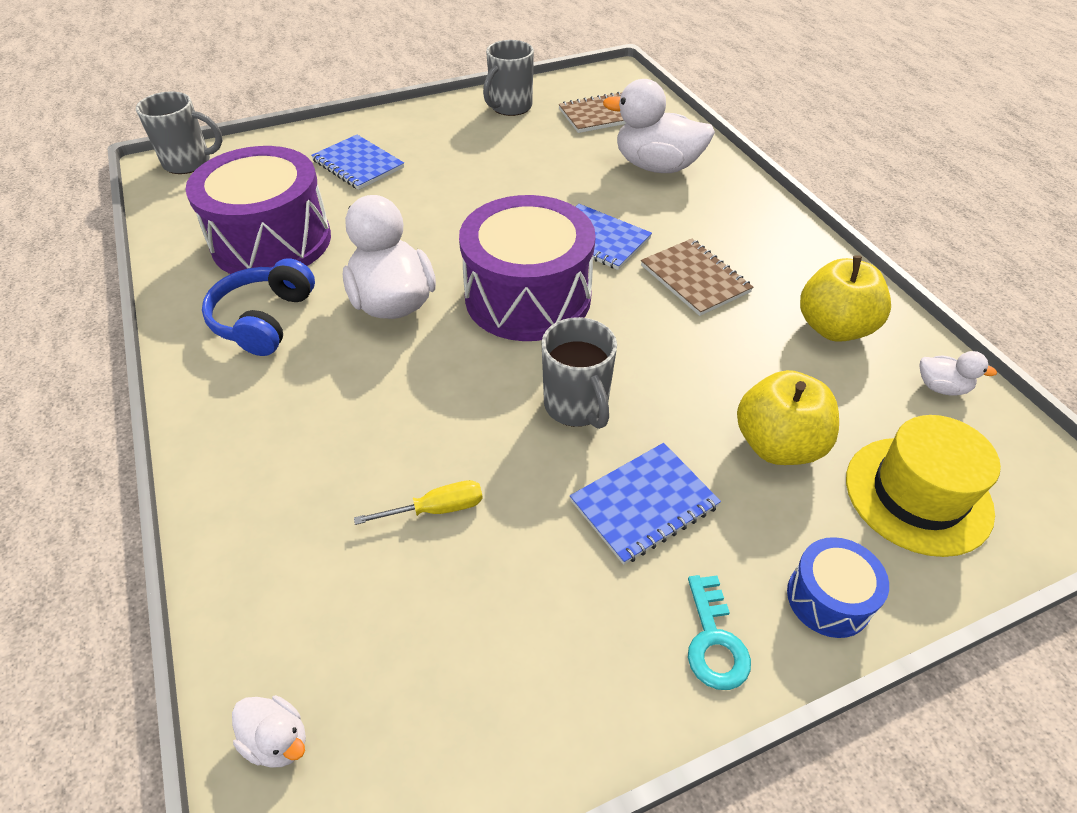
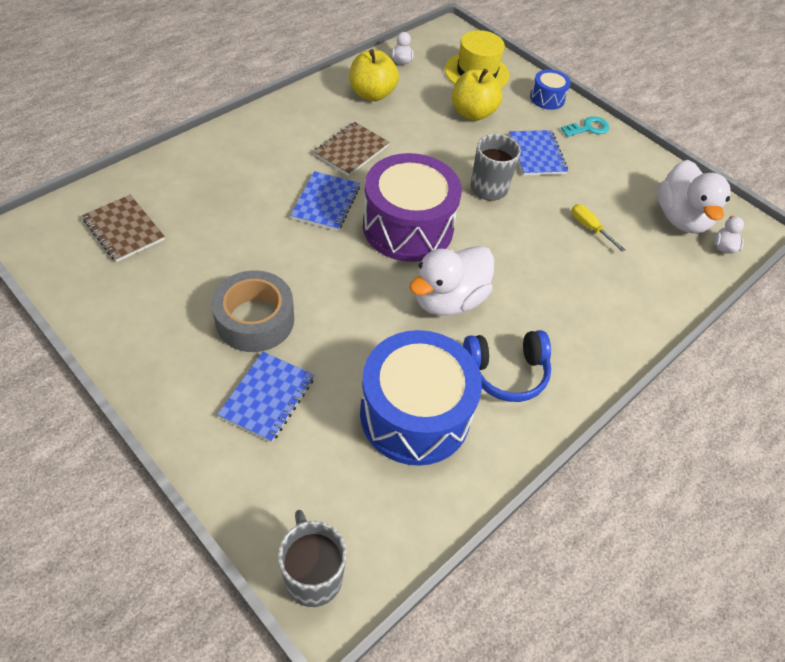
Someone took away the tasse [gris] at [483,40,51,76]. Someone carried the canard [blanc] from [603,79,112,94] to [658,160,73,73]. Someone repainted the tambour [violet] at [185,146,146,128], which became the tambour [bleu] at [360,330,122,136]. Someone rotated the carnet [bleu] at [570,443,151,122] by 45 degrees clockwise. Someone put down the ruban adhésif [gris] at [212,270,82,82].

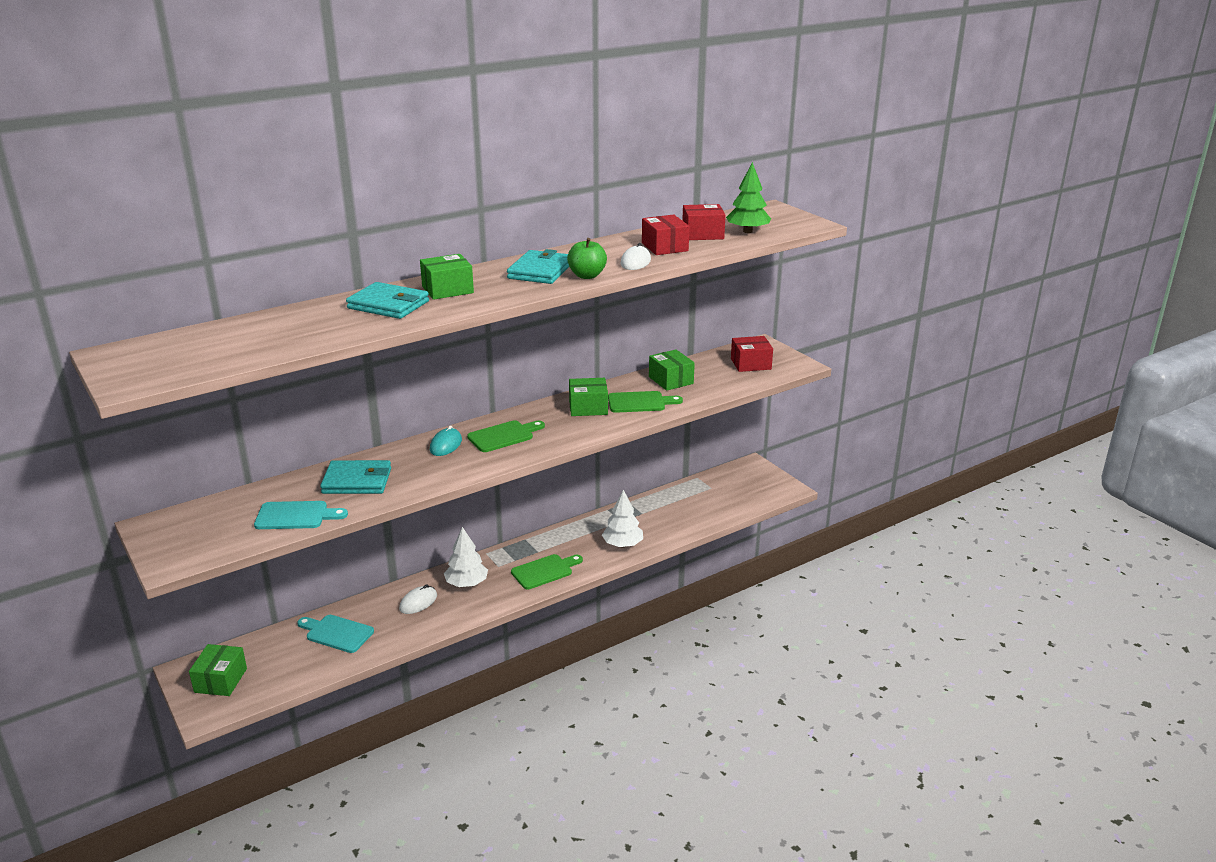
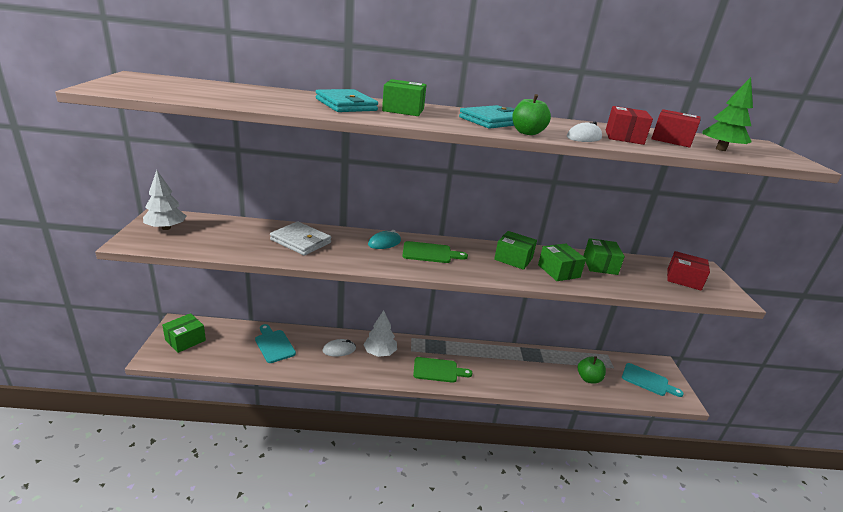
Someone swapped the planche à découper [vert] at [608,391,75,22] for the boîte [vert] at [538,243,48,38]. Someone repainted the portefeuille [turquoise] at [320,460,71,34], which became the portefeuille [blanc] at [270,222,61,34]. Someone carried the arbre [blanc] from [602,490,41,57] to [143,170,44,60]. Someone carried the planche à découper [turquoise] from [254,501,94,28] to [622,363,62,34]. Someone put down the pomme [vert] at [578,356,28,28].

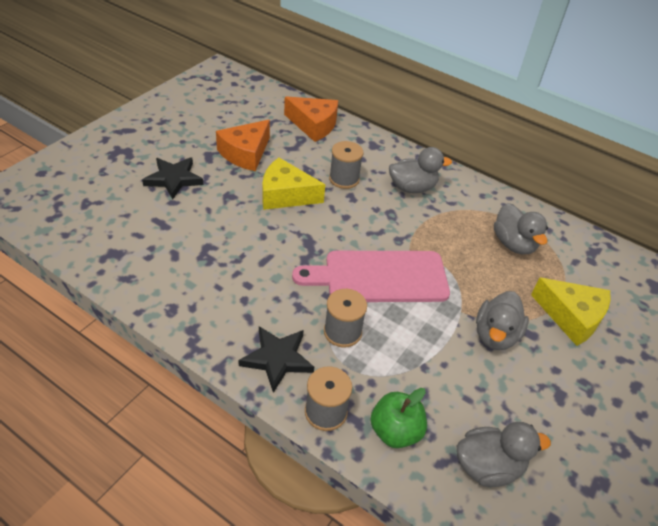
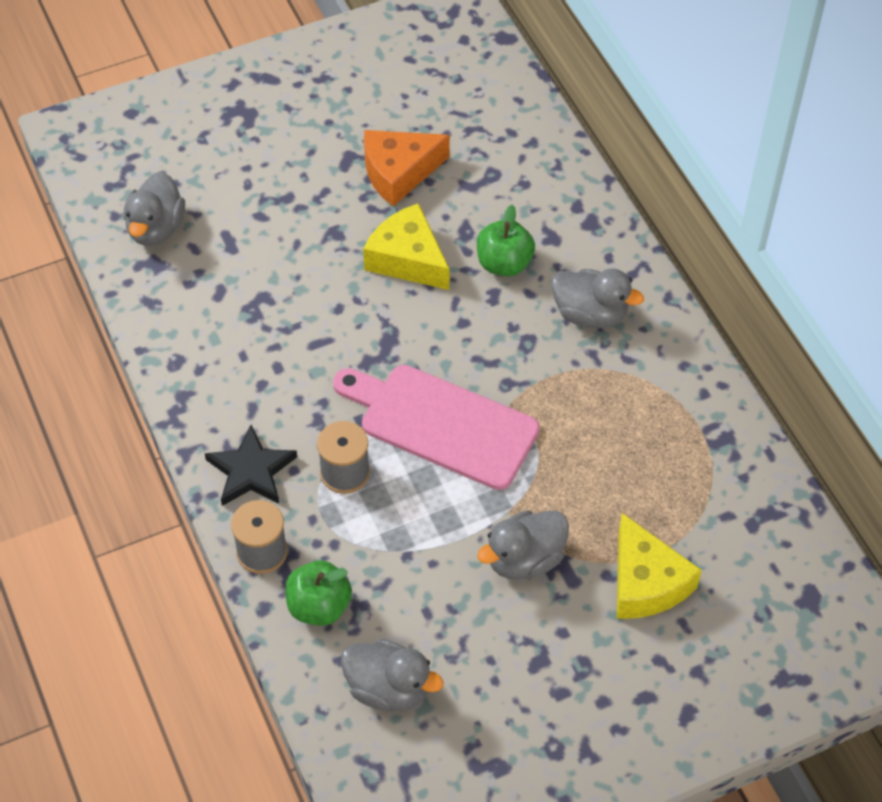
Someone took away the fromage [orange] at [284,97,54,45]. Someone swapped the bobine [gris] at [329,141,34,48] for the pomme [vert] at [477,205,58,72]. Someone took away the étoile [noir] at [142,157,61,42]. Someone carried the canard [gris] from [494,203,54,51] to [123,172,62,74].

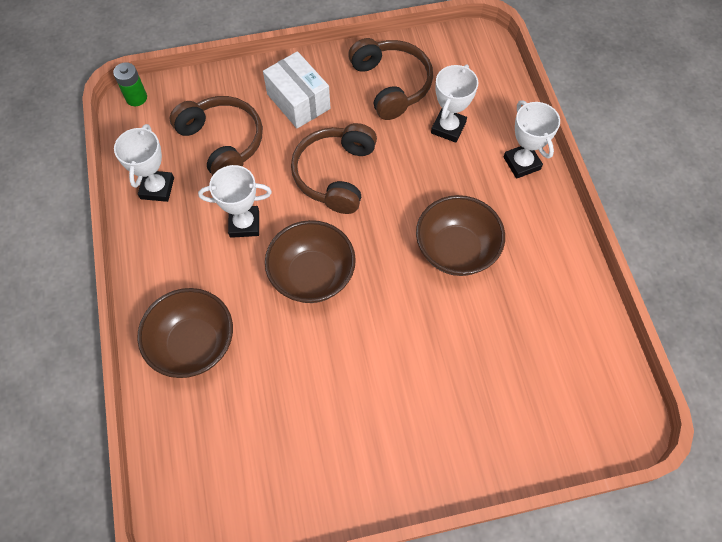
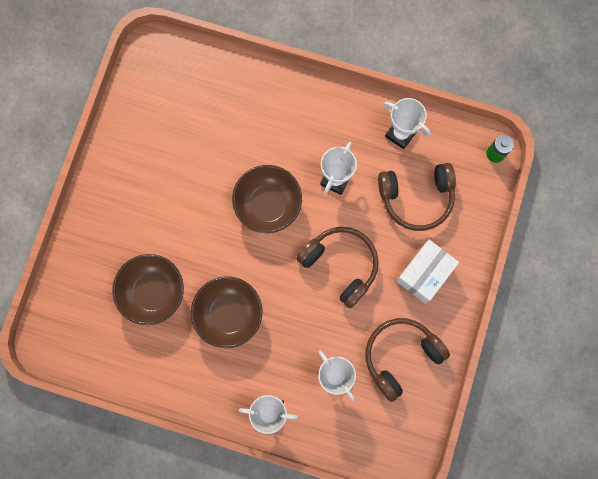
Someone rotated the casque audio [marron] at [348,38,85,82] by 135 degrees clockwise. Someone rotated the boîte [blanc] at [263,51,67,78] by 45 degrees counterclockwise. Someone carried the bol [marron] from [137,288,96,90] to [112,254,72,71].

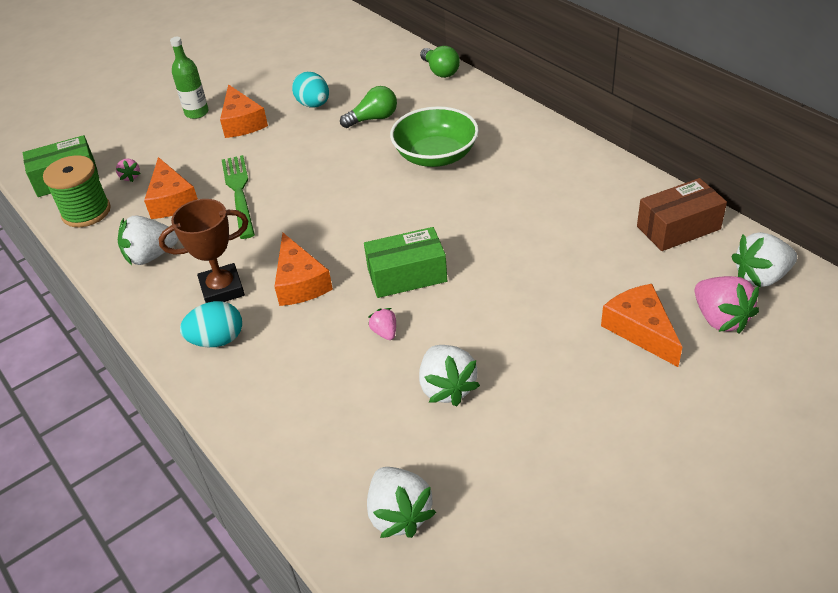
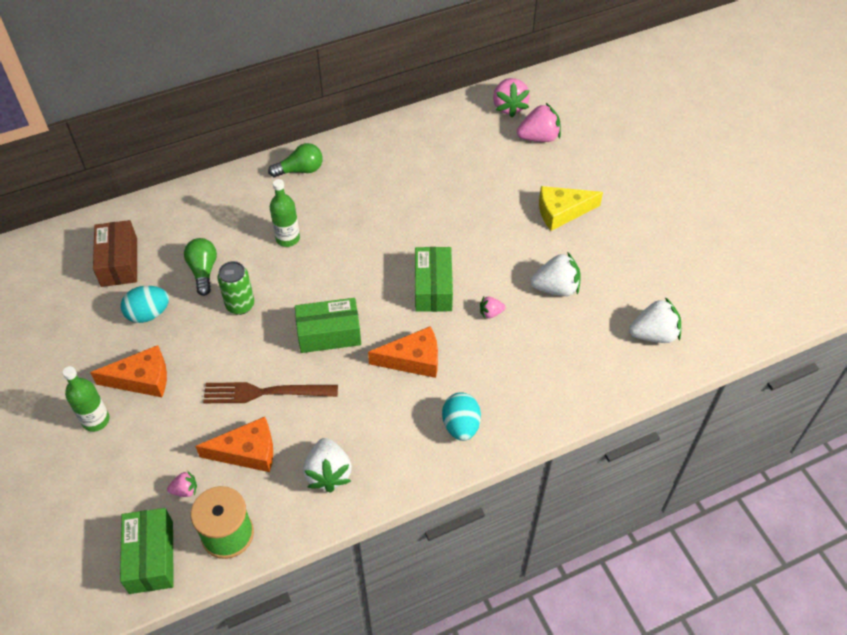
Someone carried the ampoule [vert] from [420,46,40,32] to [268,143,55,34]. Someone swapped the bol [vert] at [390,106,89,61] for the bouteille [vert] at [270,179,30,68]. Someone repainted the fourchette [vert] at [222,155,33,84], which became the fourchette [marron] at [203,382,135,21]. Someone carried the boîte [marron] from [637,178,90,73] to [93,220,44,67]. Someone took away the trophée [marron] at [159,199,89,104]. Someone repainted the fraise [blanc] at [731,232,66,56], which became the fraise [rose] at [493,78,37,39]. Someone took away the fromage [orange] at [601,284,81,83]. Someone put down the fromage [jaune] at [539,186,64,45]. Someone put down the canette [vert] at [217,261,37,54]. Someone put down the boîte [vert] at [295,298,66,55].

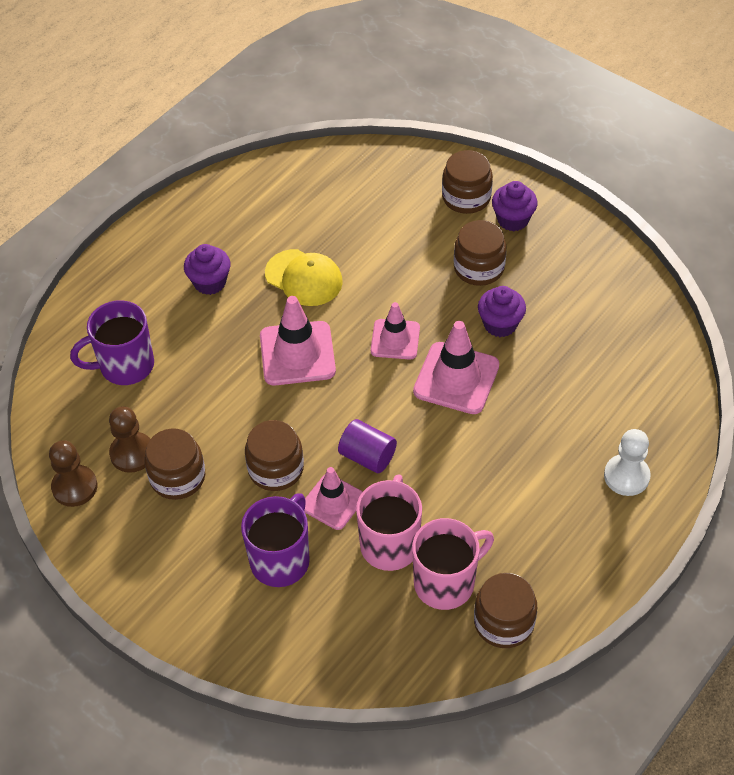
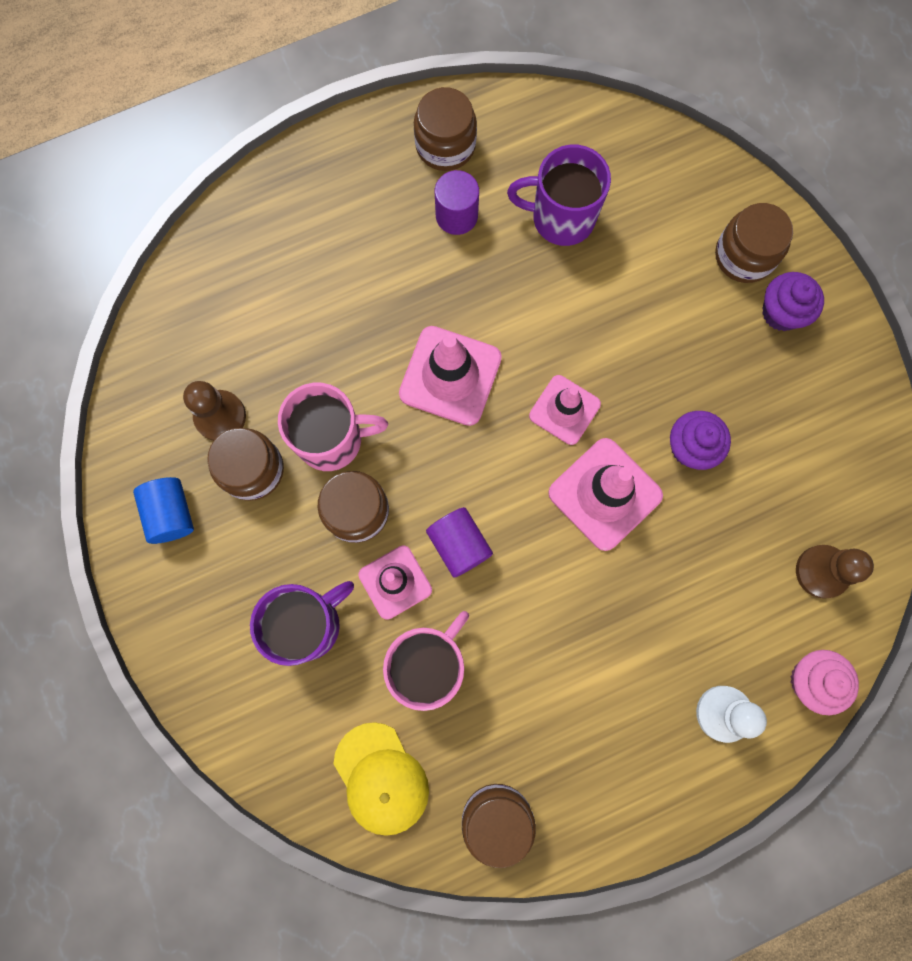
Someone carried the bocal [marron] from [454,220,52,66] to [414,87,63,84]. Someone took away the muffin [violet] at [184,244,47,51]. Someone carried the casquette [jaune] from [265,249,78,57] to [334,722,95,114]. Someone carried the tasse [violet] from [70,300,84,85] to [507,145,104,101]. Someone carried the pion [marron] from [49,440,48,67] to [796,545,78,54]. Someone carried the tasse [rose] from [412,518,82,92] to [278,383,110,88]. Someone put down the cylindre [violet] at [435,170,44,65]. Someone put down the cylindre [bleu] at [133,477,61,67]. Someone put down the muffin [rose] at [790,650,69,65].

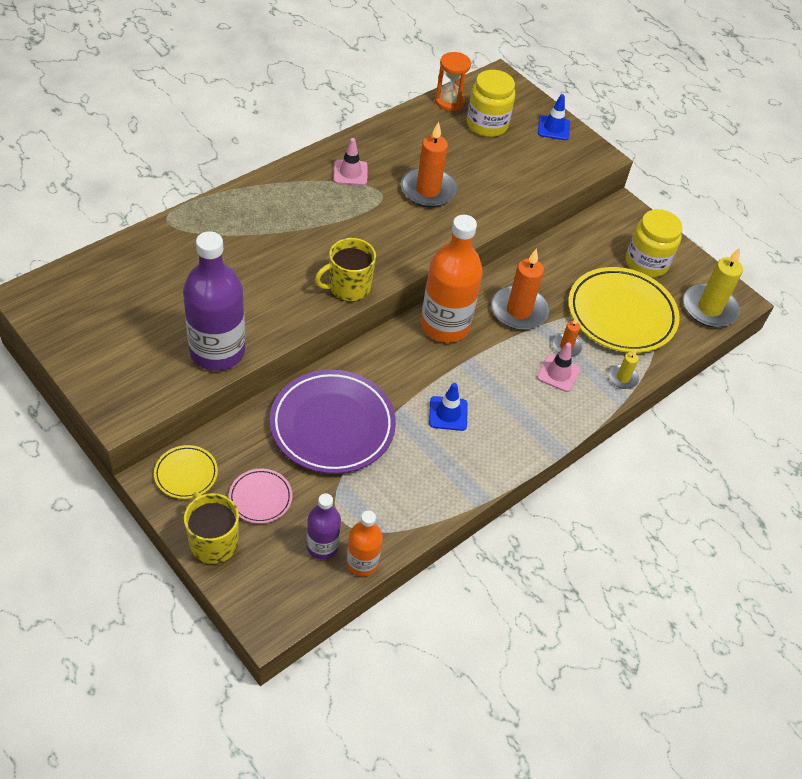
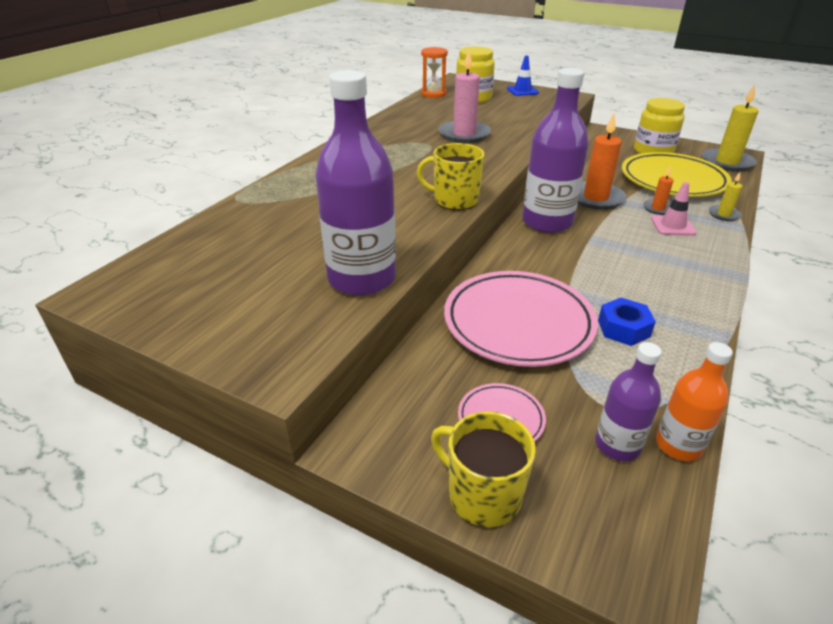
Someone repainted the bougie [orange] at [401,122,56,85], which became the bougie [rose] at [439,50,52,93]. Someone took away the cône de chantier [rose] at [334,138,34,47]. Someone repainted the bouteille [orange] at [421,215,62,128], which became the bouteille [violet] at [522,68,67,165]. Someone rotated the tasse [jaune] at [315,238,61,64] by 60 degrees clockwise. Someone repainted the assiette [violet] at [270,370,126,104], which became the assiette [rose] at [444,271,154,96]. Someone took away the cône de chantier [bleu] at [429,383,39,48]. Someone took away the assiette [jaune] at [154,445,64,54]. Someone put down the écrou [bleu] at [598,298,58,48].

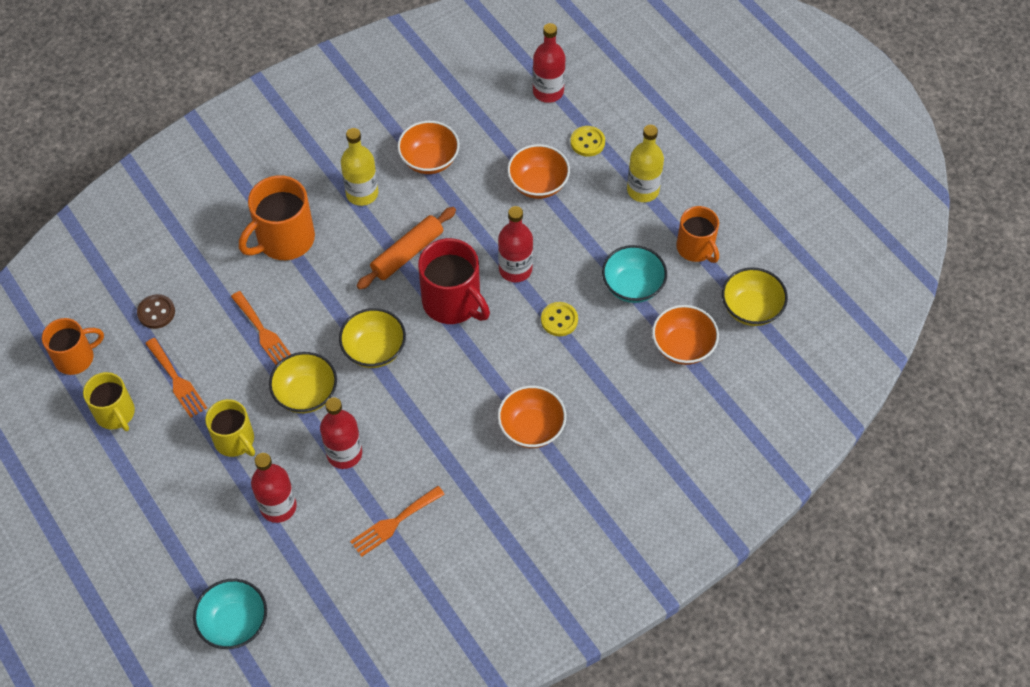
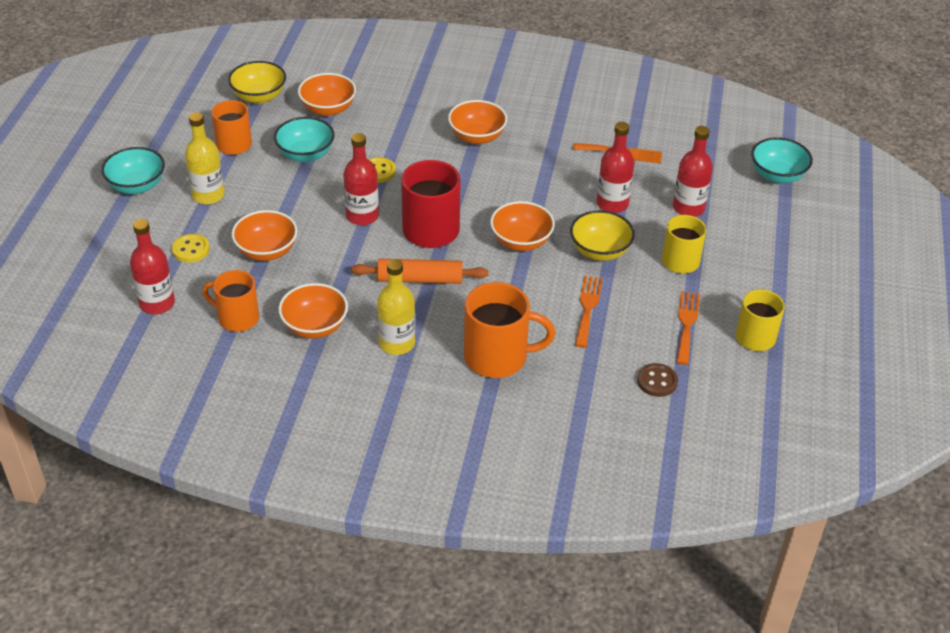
Someone repainted the bol [jaune] at [339,308,67,60], which became the bol [orange] at [490,201,65,50]. Someone carried the tasse [orange] from [42,318,62,57] to [202,270,57,62]. Someone put down the bol [turquoise] at [101,147,64,47].

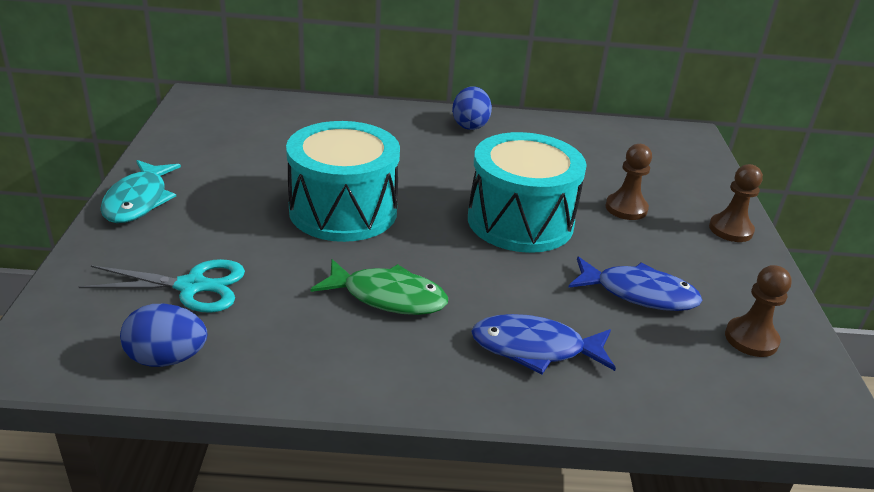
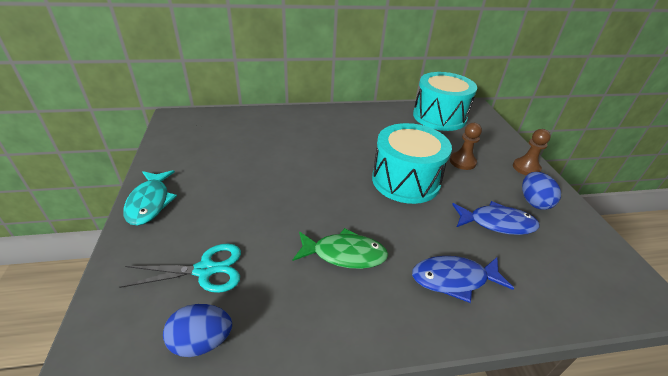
Someone carried the œuf [bleu] from [452,86,40,44] to [522,172,39,38]. Someone carried the tambour [turquoise] from [286,121,114,121] to [413,72,64,59]. Someone took away the pion [marron] at [725,265,67,92].

